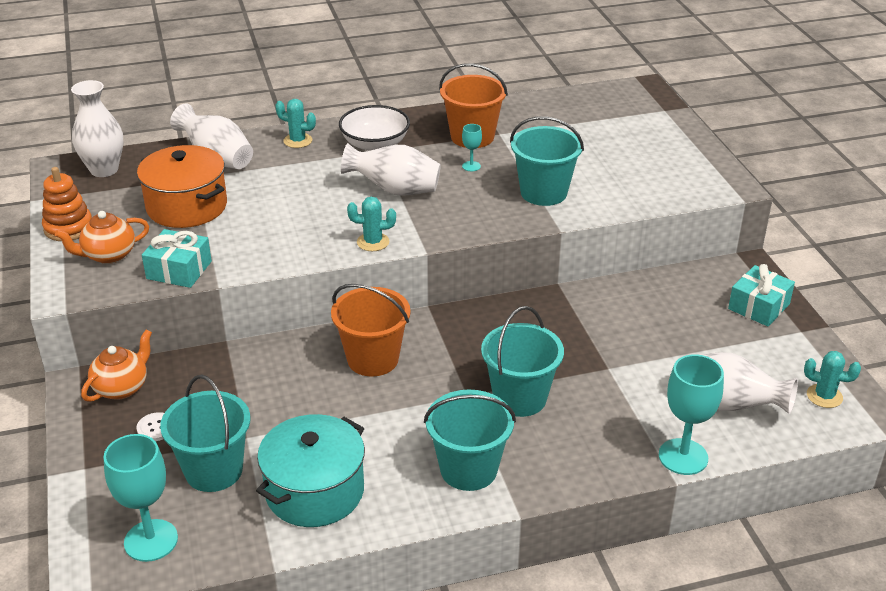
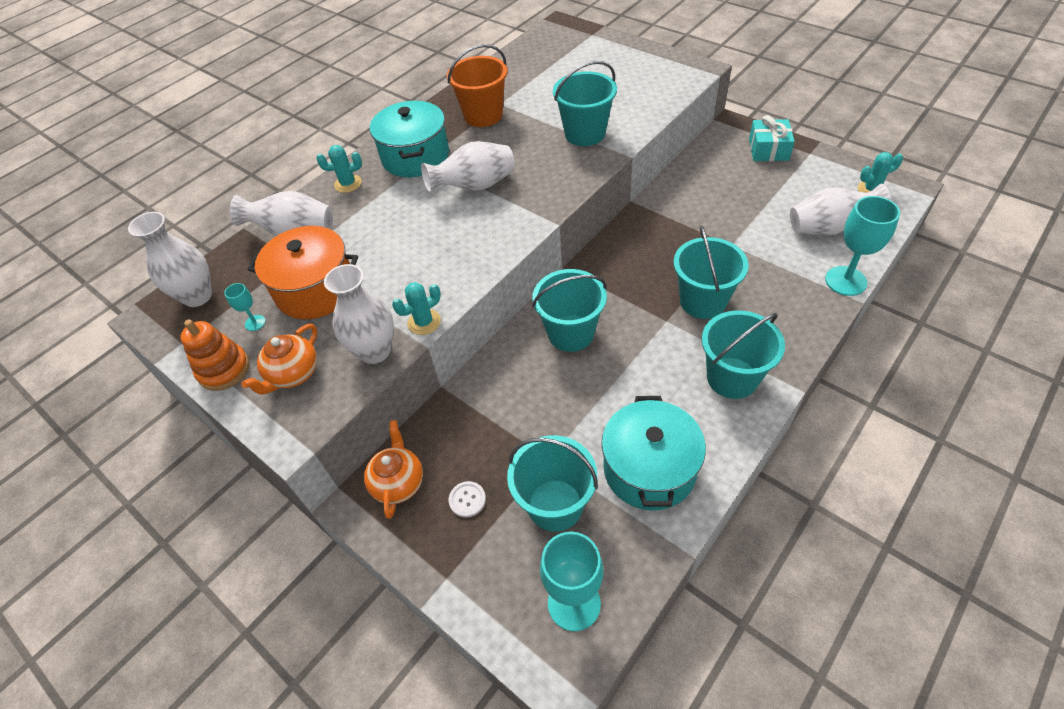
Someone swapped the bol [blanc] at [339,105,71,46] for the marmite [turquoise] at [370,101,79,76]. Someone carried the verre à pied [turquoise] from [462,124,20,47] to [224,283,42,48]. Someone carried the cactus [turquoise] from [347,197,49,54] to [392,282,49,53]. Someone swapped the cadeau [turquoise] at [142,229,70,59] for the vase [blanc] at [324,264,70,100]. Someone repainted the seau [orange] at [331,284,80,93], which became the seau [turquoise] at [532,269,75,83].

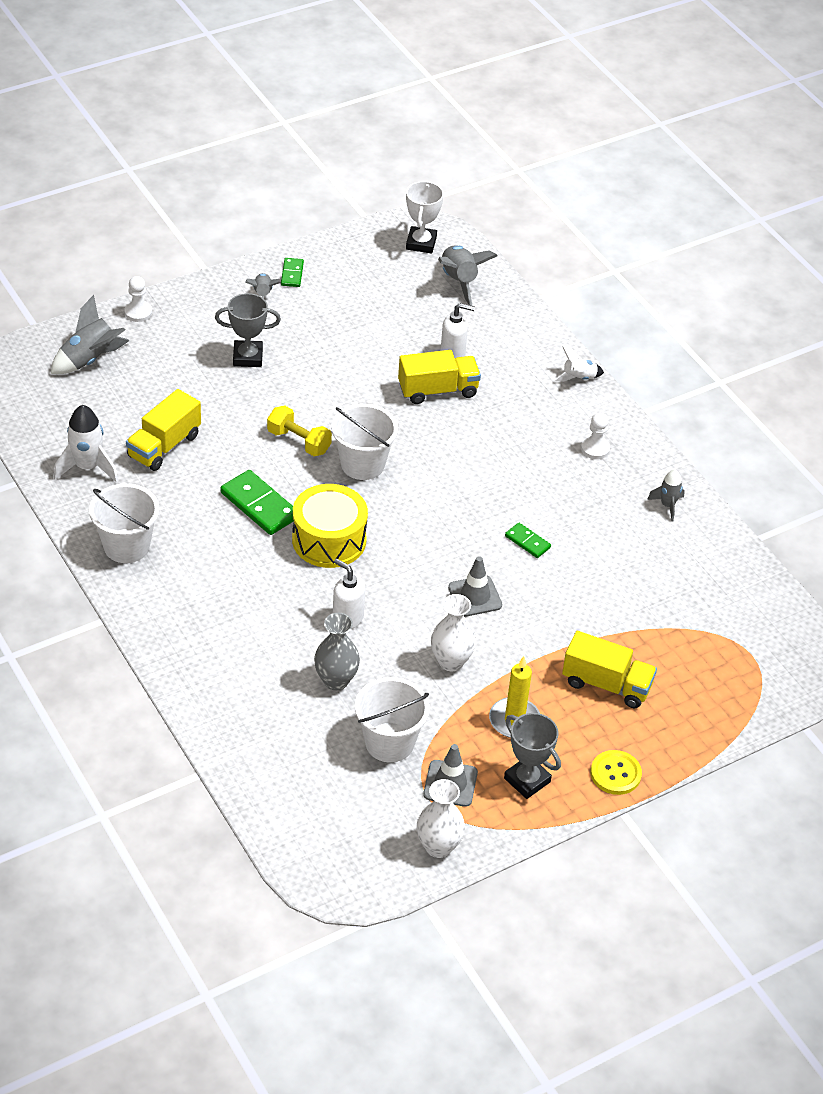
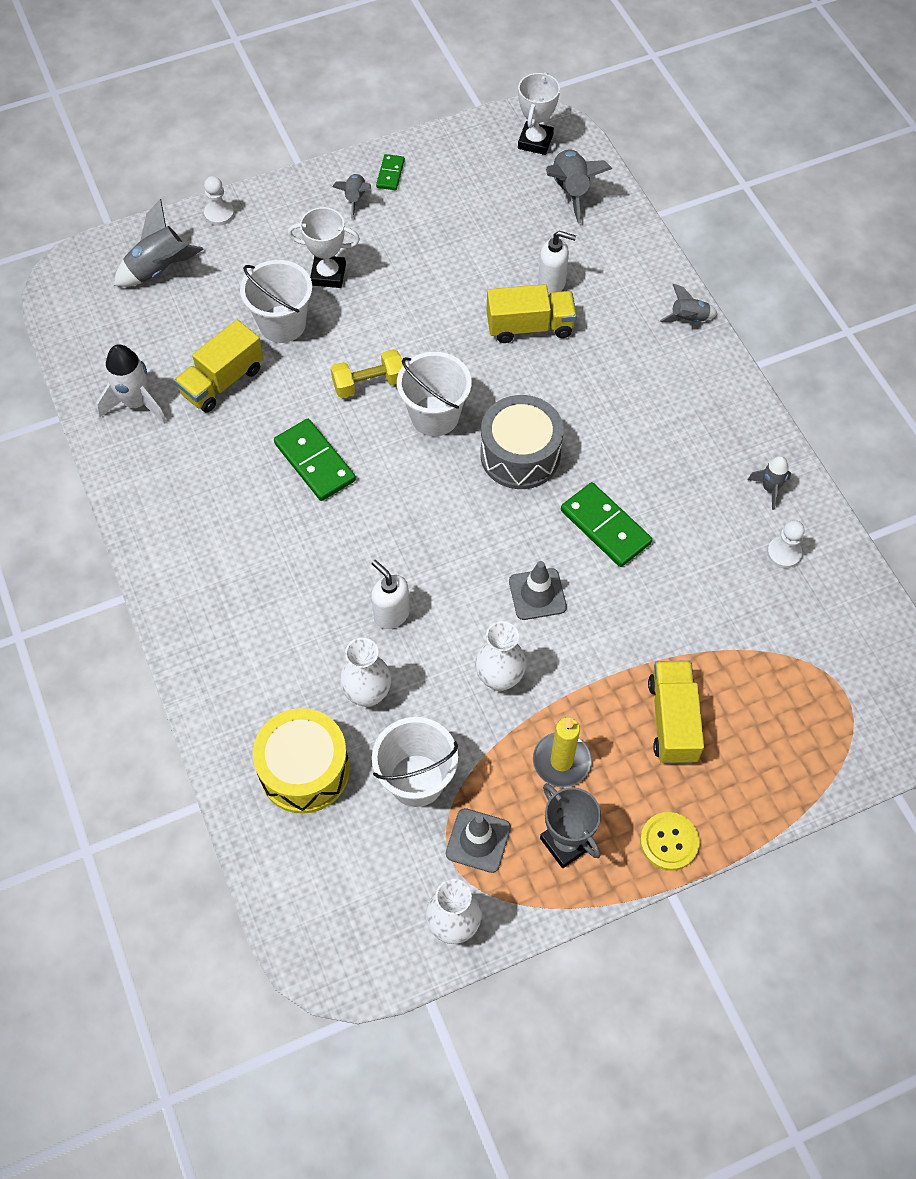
Someone repainted the trophée [gris] at [215,293,66,74], which became the trophée [blanc] at [288,207,72,81]. Someone repainted the fusée [blanc] at [554,346,50,36], which became the fusée [gris] at [660,284,57,38]. Someone rotated the haltère [jaune] at [267,406,65,50] by 60 degrees counterclockwise. Someone carried the pion [blanc] from [581,413,29,46] to [767,520,38,48]. Someone carried the seau [blanc] from [89,484,70,79] to [240,260,72,83]. Someone carried the tambour [jaune] from [292,484,76,84] to [253,708,97,106]. Someone scaled the domino [vert] at [505,523,46,35] by 1.82. Someone repainted the vase [gris] at [314,613,46,77], which became the vase [blanc] at [340,638,51,69]. Someone rotated the camion [jaune] at [562,631,95,77] by 120 degrees counterclockwise. Someone put down the tambour [gris] at [480,395,84,94].

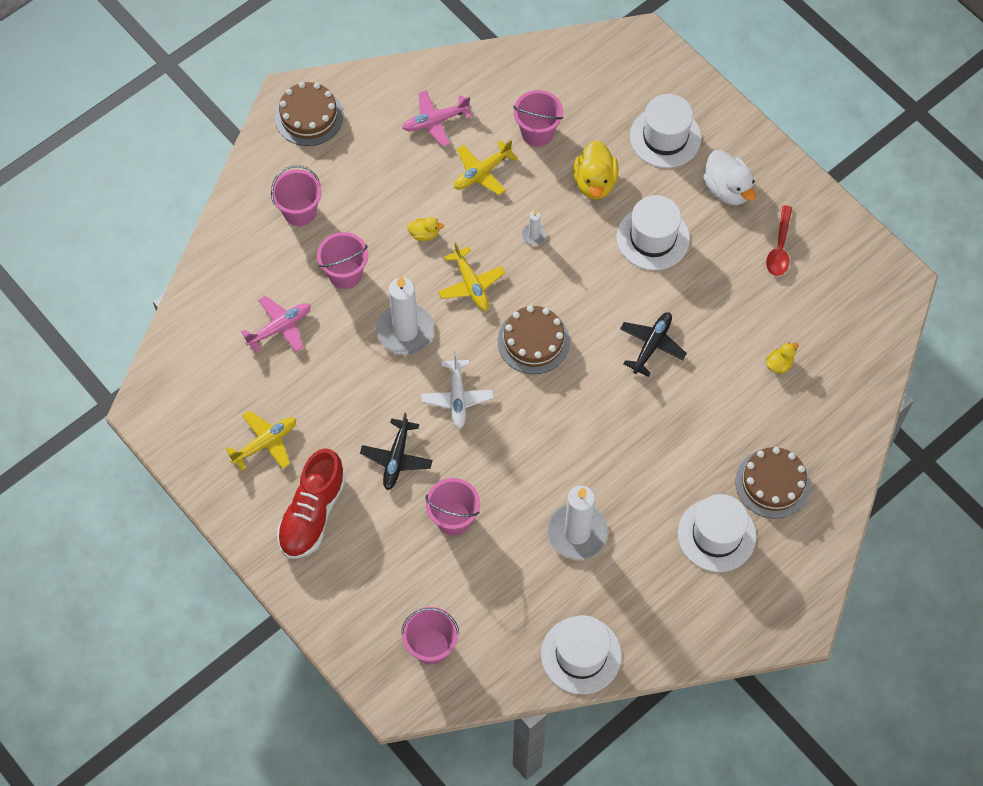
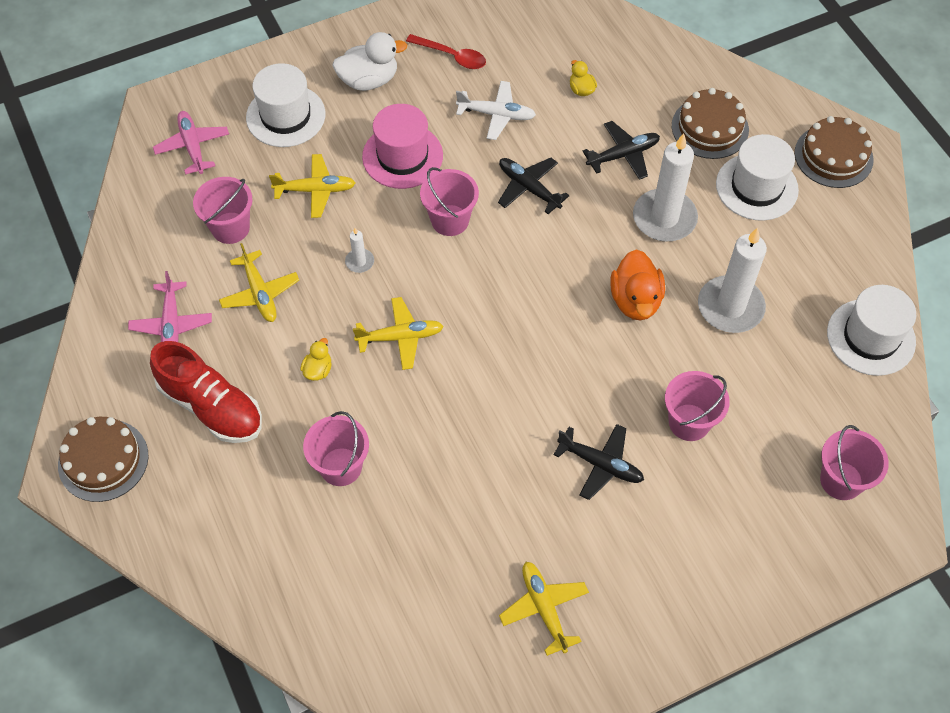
Someone swapped the canard [jaune] at [574,140,45,60] for the avion [jaune] at [269,154,87,64]. Someone carried the seau [rose] from [271,165,51,61] to [420,167,59,69]. Someone repainted the chapeau [blanc] at [617,195,73,75], which became the chapeau [rose] at [362,104,81,85]. Someone carried the bougie [blanc] from [376,276,58,79] to [633,133,65,108]. Someone carried the avion [rose] from [241,296,70,57] to [153,111,76,64]. Someone carried the gâteau [marron] from [498,306,72,68] to [794,116,80,72]. Someone carried the avion [blanc] from [421,352,72,77] to [456,81,80,59]. Someone carried the chaussure [rouge] from [277,448,69,111] to [150,341,112,102]. Someone put down the avion [noir] at [583,121,77,59]. Someone put down the canard [orange] at [610,249,55,71].

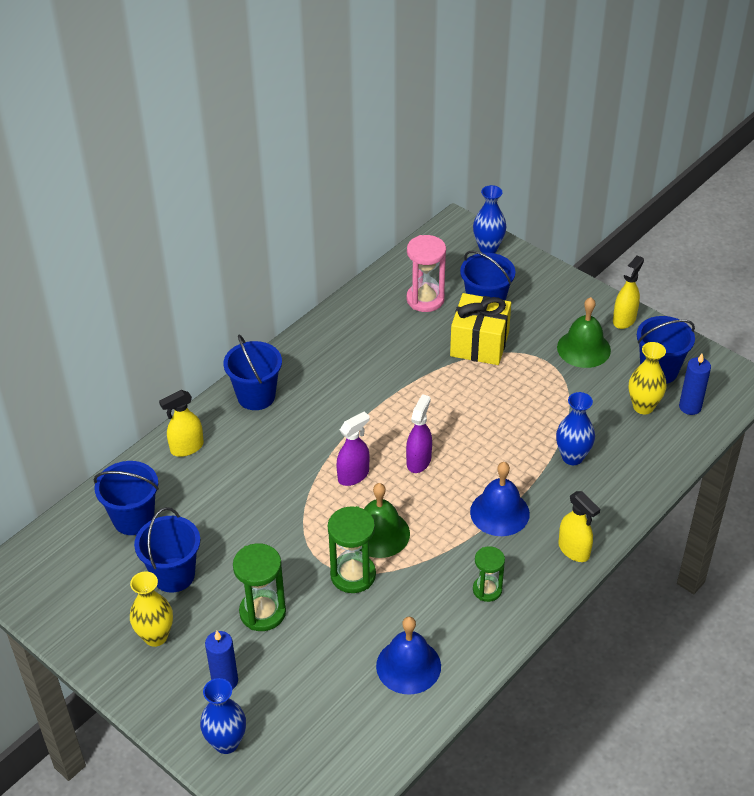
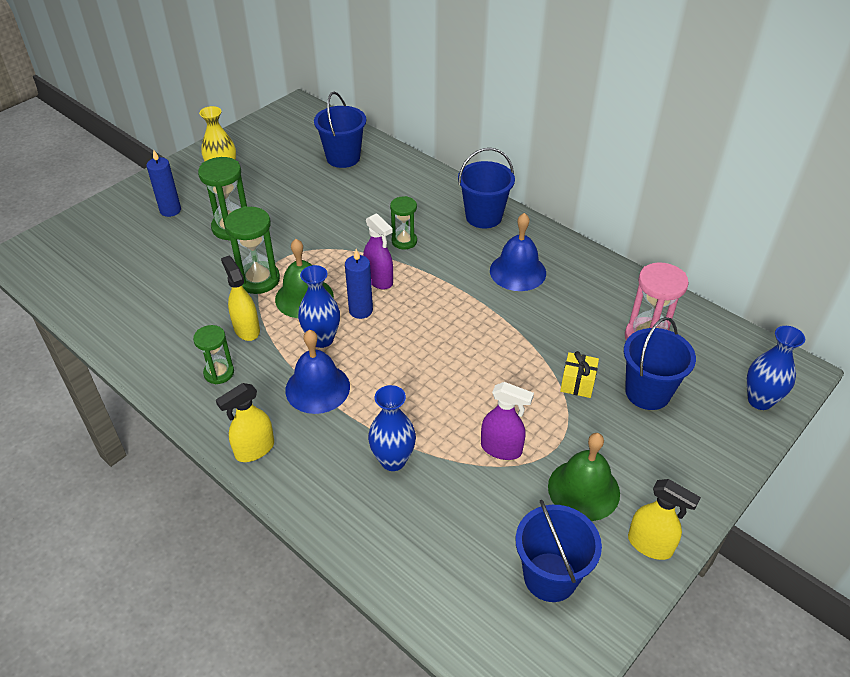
Someone scaled the cadeau [jaune] at [450,293,61,72] by 0.51. Someone took away the vase [jaune] at [629,342,38,72]. Someone carried the bougie [bleu] from [679,354,32,61] to [345,249,28,70]. Someone carried the vaporisateur [jaune] from [159,390,45,67] to [221,256,39,85]. Someone carried the vaporisateur [violet] from [406,394,26,79] to [481,382,53,78]. Someone took away the seau [bleu] at [134,507,66,86]. Someone carried the cloche [bleu] from [376,617,65,78] to [490,213,56,78]. Someone carried the vase [bleu] from [200,678,46,76] to [298,265,42,83]. Someone put down the sablier [vert] at [390,196,27,53].

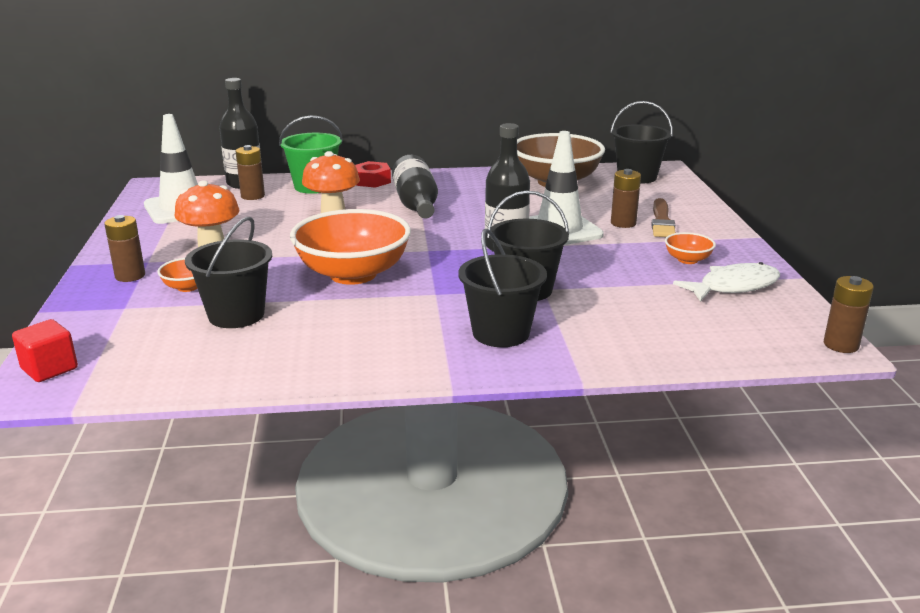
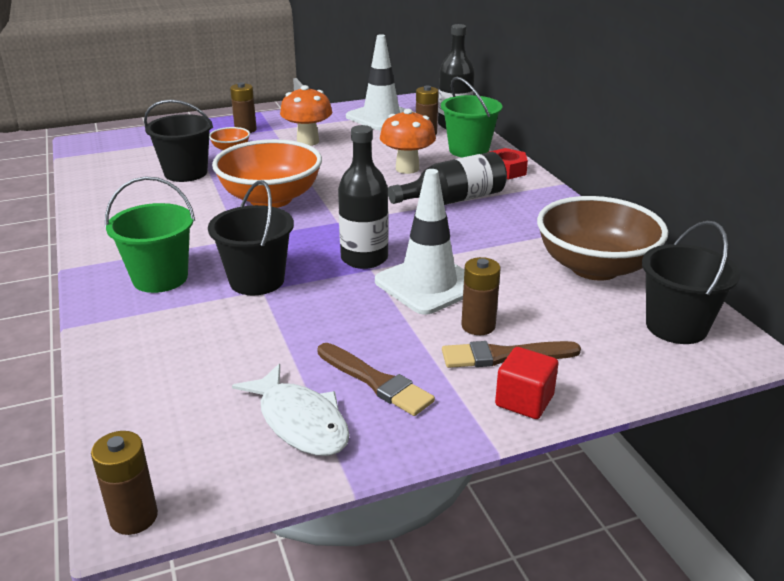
Someone repainted the seau [noir] at [458,229,89,118], which became the seau [vert] at [105,176,90,117]. Someone swapped the bol [orange] at [665,232,51,32] for the pinceau [marron] at [317,343,118,73]. Someone carried the cube [rouge] from [12,319,66,63] to [495,347,63,72].

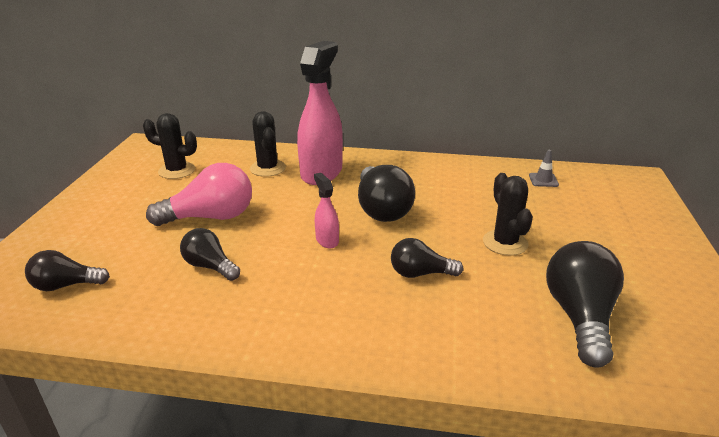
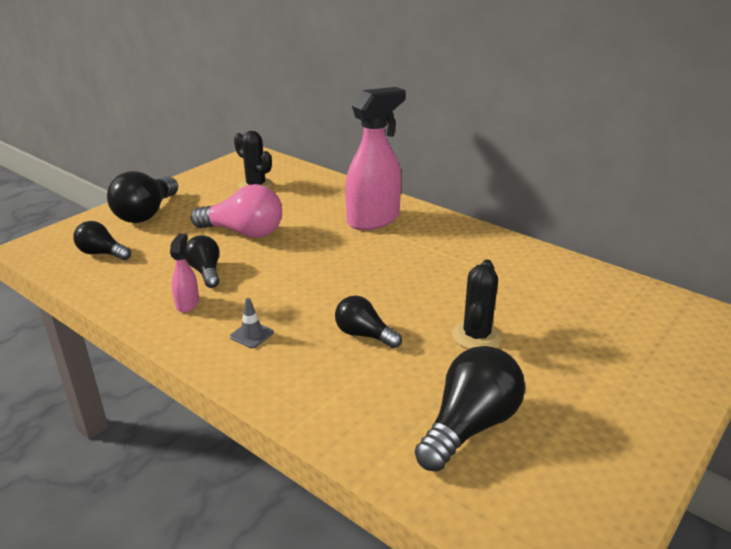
Someone took away the cactus [noir] at [250,111,36,66]. Someone carried the cône de chantier [gris] from [529,150,30,37] to [230,298,44,50]. Someone carried the ampoule [noir] from [358,165,57,57] to [107,171,71,52]. Someone carried the vaporisateur [rose] from [314,173,25,75] to [170,234,29,79].

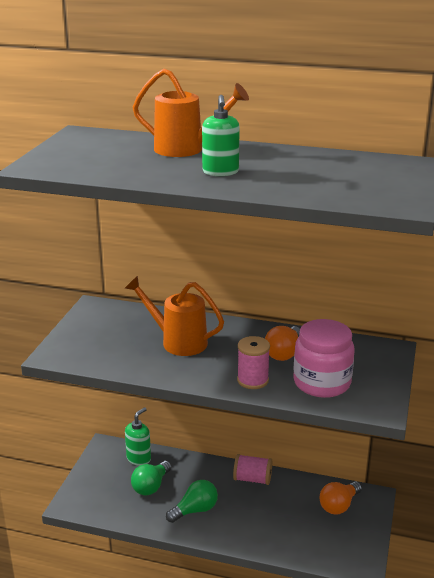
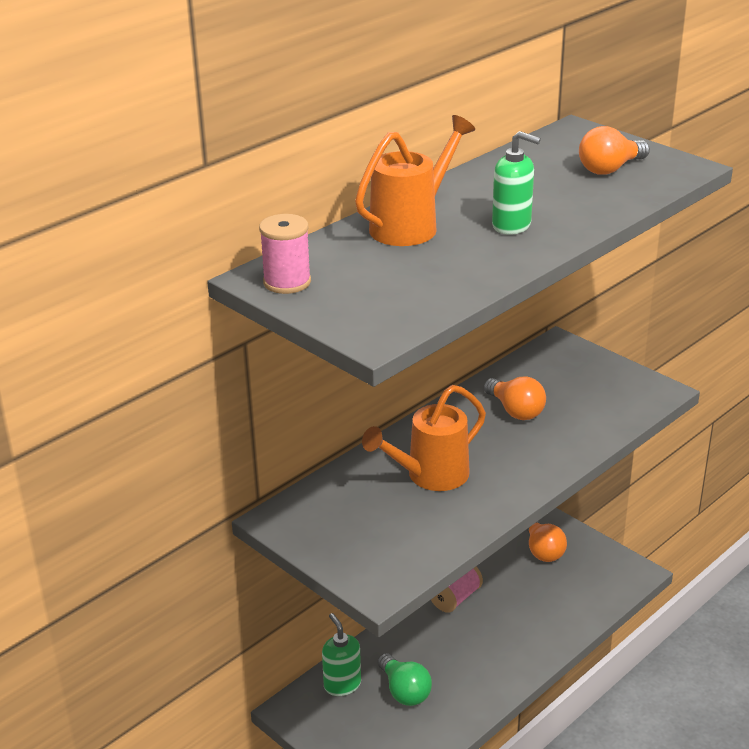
Someone took away the bocal [rose] at [293,319,61,79]. Someone carried the bobine [rose] from [237,336,33,53] to [259,214,52,80]. Someone took away the ampoule [vert] at [166,480,52,43]. Someone put down the ampoule [orange] at [579,126,71,49].

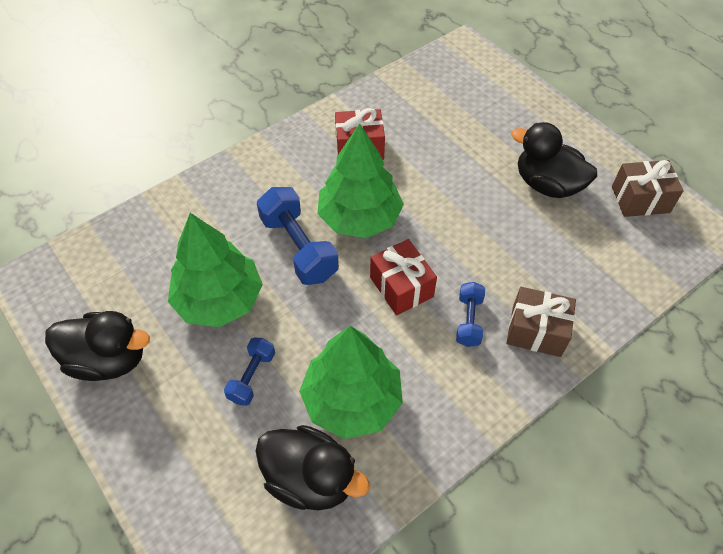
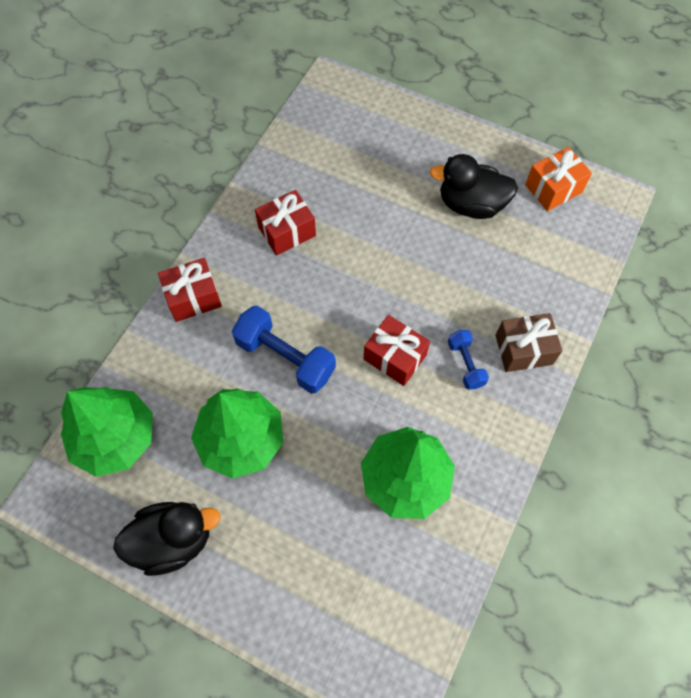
Someone carried the arbre [vert] from [318,123,86,115] to [61,387,92,89]. Someone repainted the cadeau [marron] at [612,160,72,57], which became the cadeau [orange] at [525,147,67,64]. Someone took away the haltère [bleu] at [224,338,51,68]. Someone took away the canard [noir] at [256,425,114,85]. Someone put down the cadeau [rouge] at [158,258,64,64].

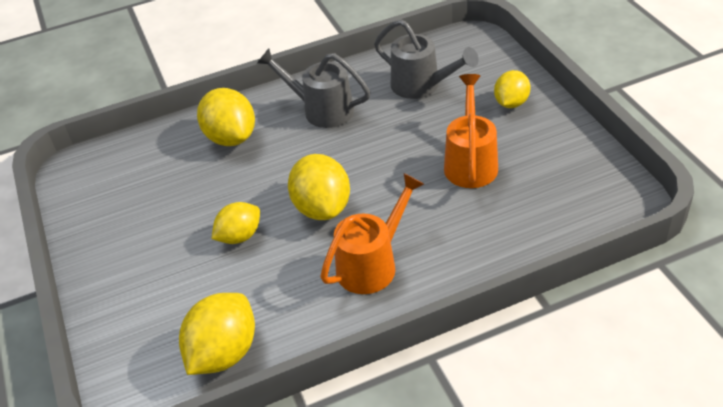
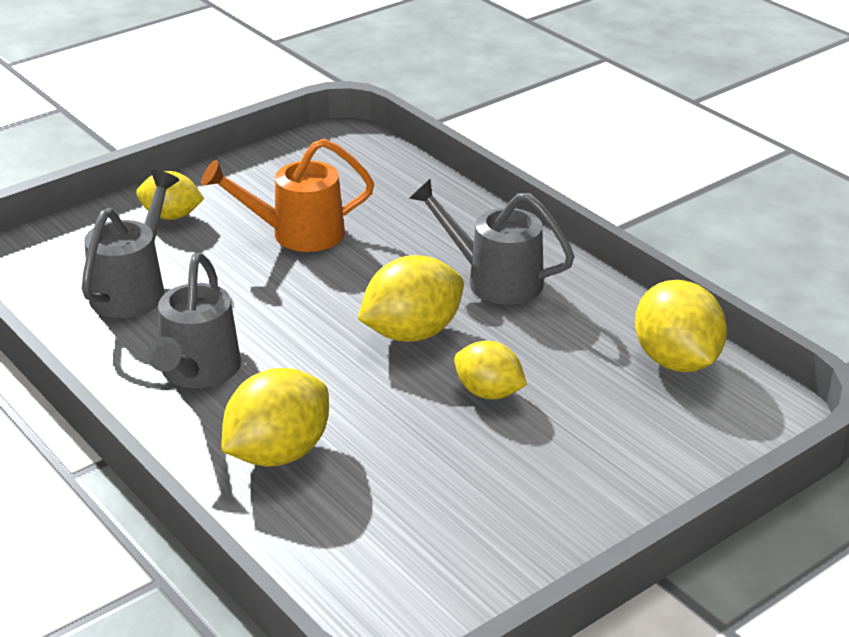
Someone repainted the arrosoir [orange] at [321,173,103,121], which became the arrosoir [gris] at [409,179,166,126]. Someone rotated the citron [jaune] at [179,293,76,82] by 60 degrees clockwise.

